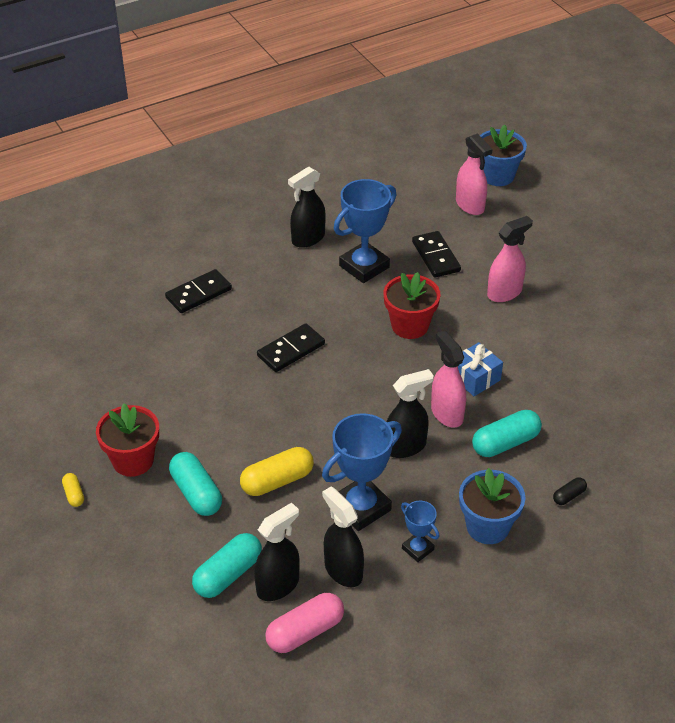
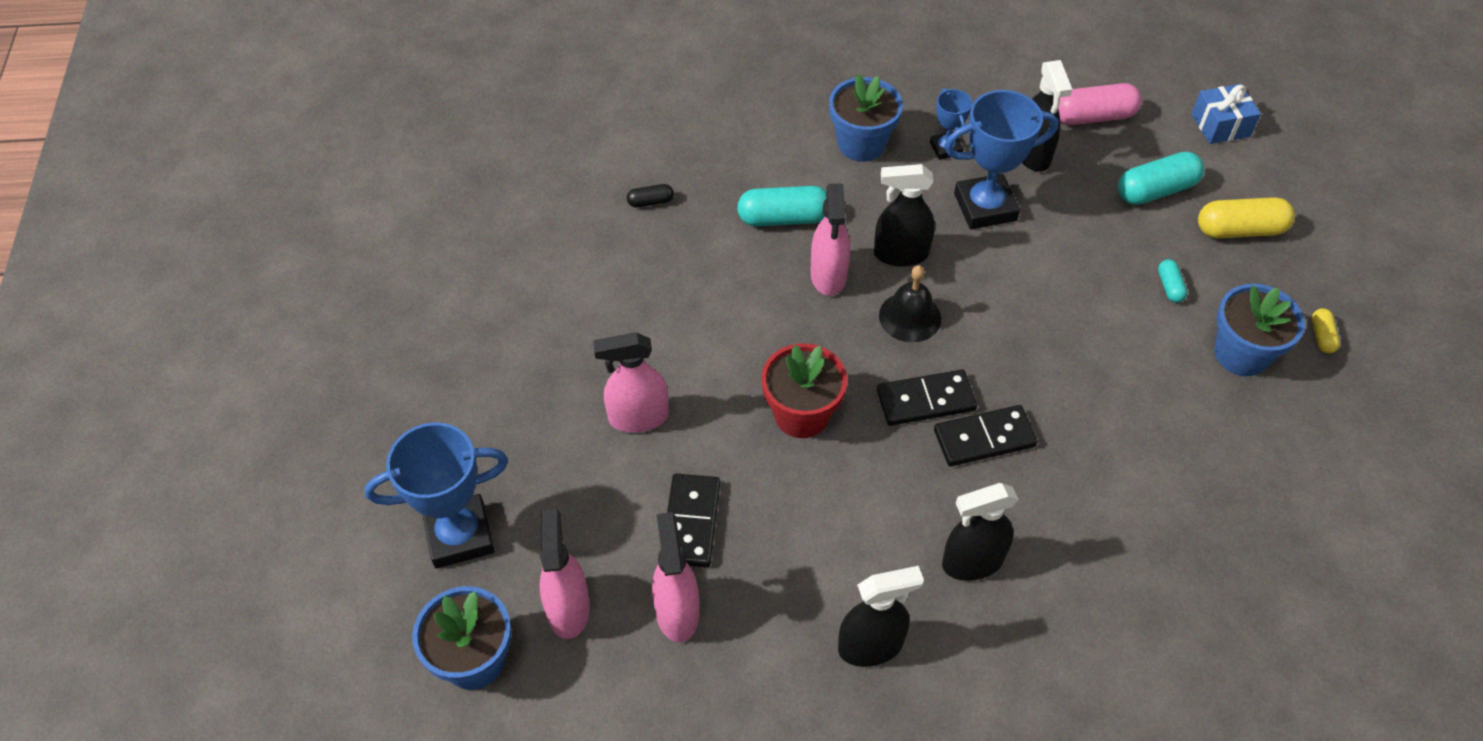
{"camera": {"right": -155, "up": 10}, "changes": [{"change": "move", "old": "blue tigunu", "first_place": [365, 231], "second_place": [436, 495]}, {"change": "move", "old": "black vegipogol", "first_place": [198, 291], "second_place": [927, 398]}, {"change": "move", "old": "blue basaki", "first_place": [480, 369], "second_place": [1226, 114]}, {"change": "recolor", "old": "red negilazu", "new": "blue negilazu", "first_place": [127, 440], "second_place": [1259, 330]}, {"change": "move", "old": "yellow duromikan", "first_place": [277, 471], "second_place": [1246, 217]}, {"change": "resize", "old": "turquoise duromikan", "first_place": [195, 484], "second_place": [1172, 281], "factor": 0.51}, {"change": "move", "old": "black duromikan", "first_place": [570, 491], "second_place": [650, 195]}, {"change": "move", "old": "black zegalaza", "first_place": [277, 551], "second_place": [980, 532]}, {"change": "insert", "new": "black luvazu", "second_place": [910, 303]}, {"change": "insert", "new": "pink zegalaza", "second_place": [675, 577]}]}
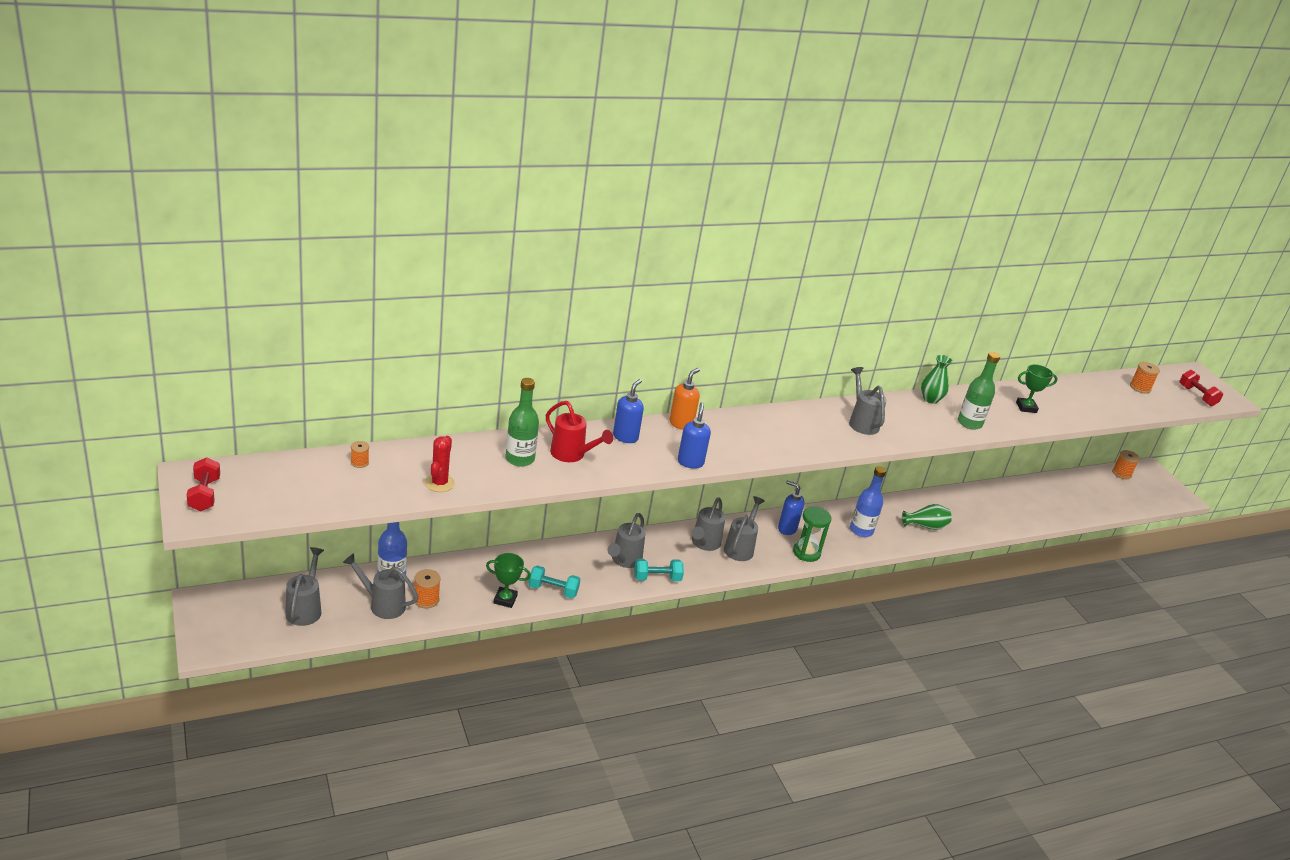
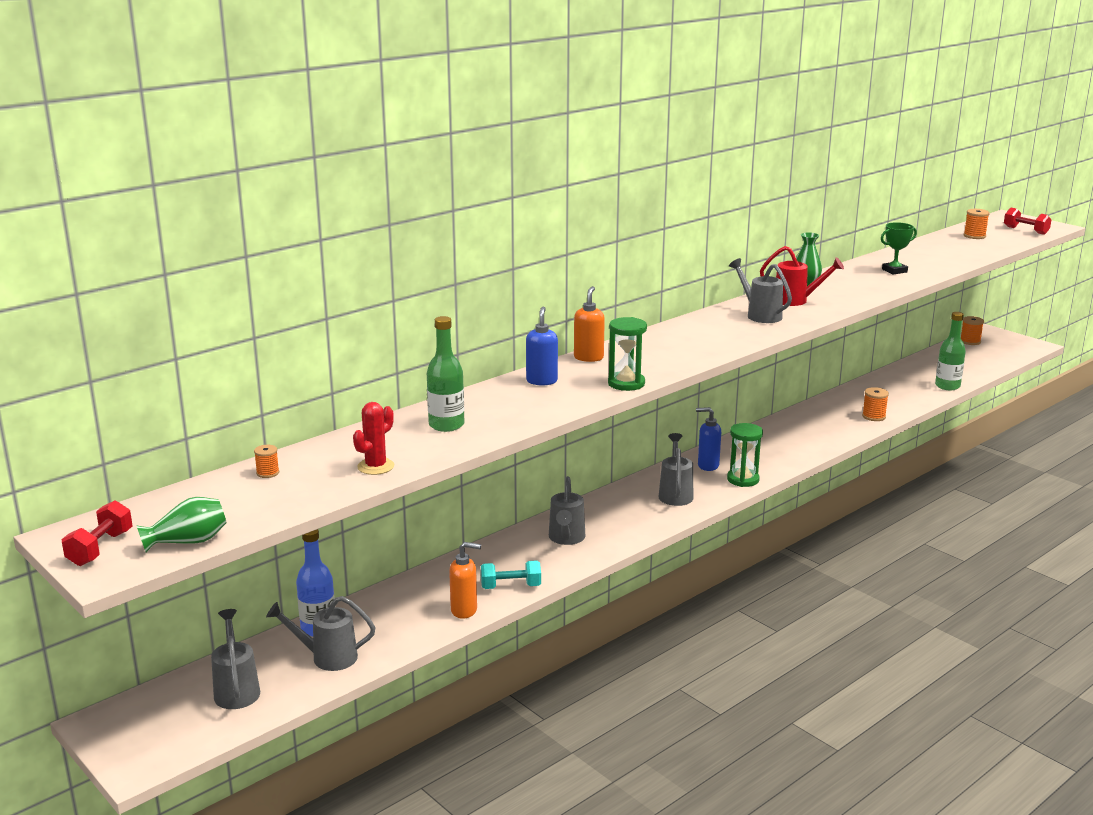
{"camera": {"right": -15, "up": -10}, "changes": [{"change": "move", "old": "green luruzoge", "first_place": [979, 391], "second_place": [950, 351]}, {"change": "move", "old": "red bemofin", "first_place": [579, 431], "second_place": [802, 276]}, {"change": "replace", "old": "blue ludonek", "new": "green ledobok", "first_place": [694, 435], "second_place": [627, 354]}, {"change": "rotate", "old": "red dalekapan", "first_place": [440, 464], "second_place": [373, 438], "degrees": 45}, {"change": "rotate", "old": "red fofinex", "first_place": [203, 484], "second_place": [97, 533], "degrees": 45}, {"change": "delete", "old": "blue luruzoge", "first_place": [868, 501]}, {"change": "delete", "old": "grey bemofin", "first_place": [708, 524]}, {"change": "move", "old": "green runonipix", "first_place": [927, 517], "second_place": [181, 524]}, {"change": "replace", "old": "green tigunu", "new": "orange ludonek", "first_place": [508, 580], "second_place": [465, 580]}, {"change": "delete", "old": "turquoise fofinex", "first_place": [659, 570]}, {"change": "move", "old": "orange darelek", "first_place": [427, 588], "second_place": [875, 404]}]}
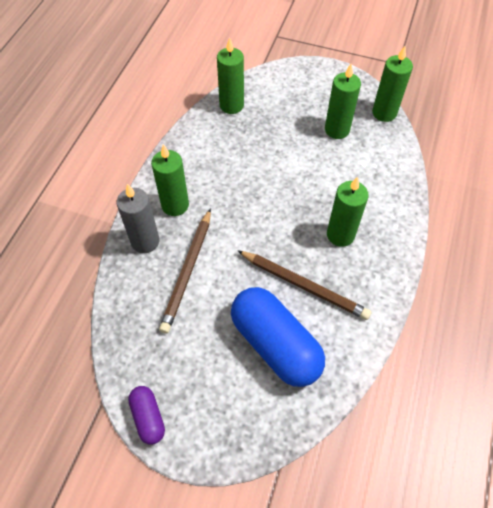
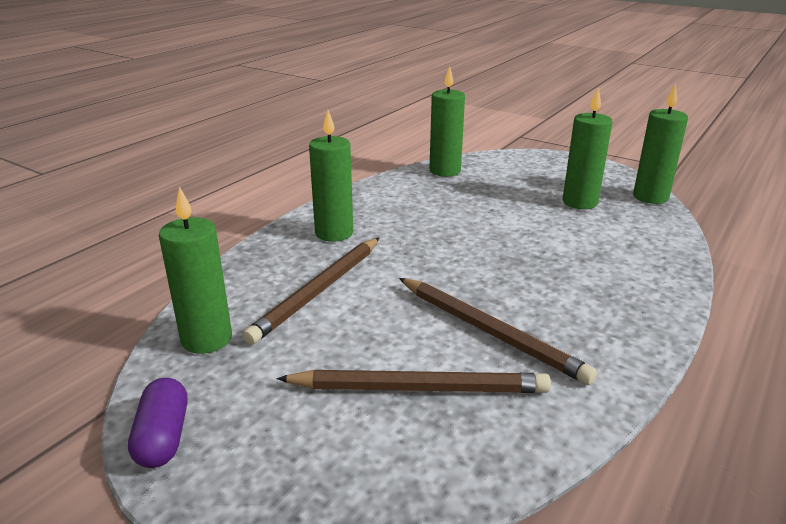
{"camera": {"right": 15, "up": -30}, "changes": [{"change": "move", "old": "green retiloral", "first_place": [348, 211], "second_place": [195, 270]}, {"change": "delete", "old": "grey retiloral", "first_place": [138, 218]}, {"change": "replace", "old": "blue duromikan", "new": "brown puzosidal", "first_place": [278, 337], "second_place": [414, 381]}]}
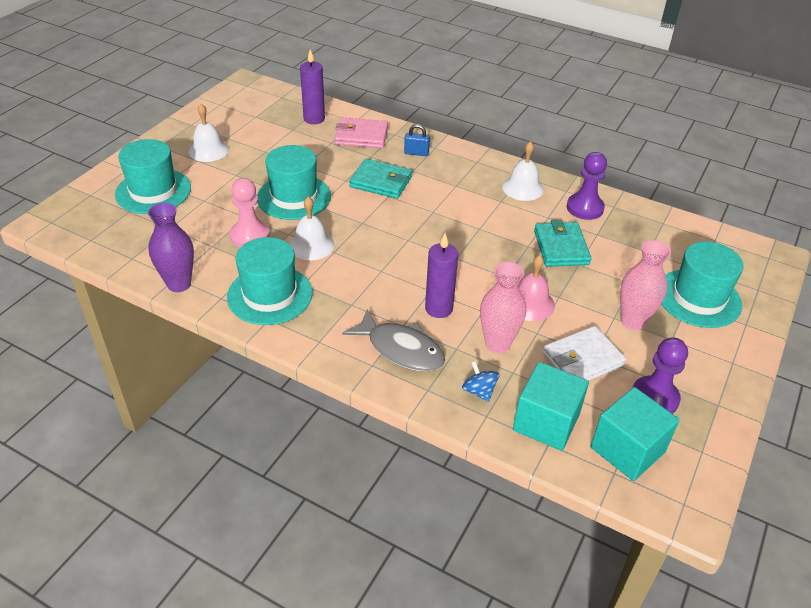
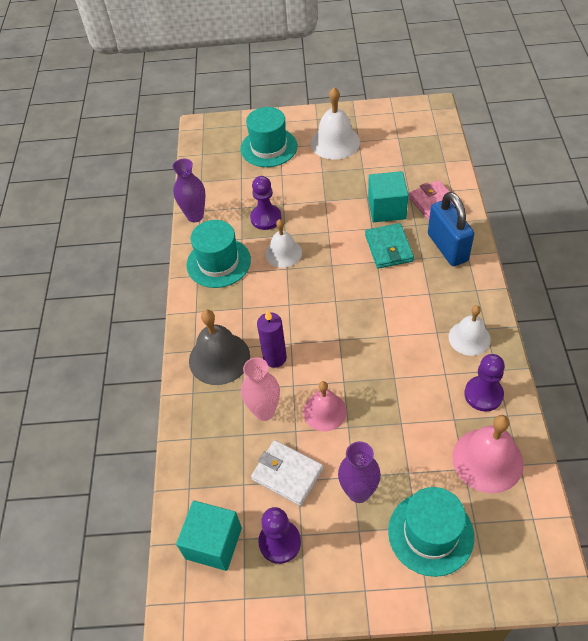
{"camera": {"right": 65, "up": 10}, "changes": [{"change": "delete", "old": "purple retiloral", "first_place": [312, 86]}, {"change": "resize", "old": "white luvazu", "first_place": [209, 133], "second_place": [335, 123], "factor": 1.5}, {"change": "resize", "old": "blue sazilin", "first_place": [417, 140], "second_place": [451, 229], "factor": 2.25}, {"change": "delete", "old": "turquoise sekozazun", "first_place": [294, 182]}, {"change": "recolor", "old": "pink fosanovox", "new": "purple fosanovox", "first_place": [250, 213], "second_place": [265, 203]}, {"change": "delete", "old": "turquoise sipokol", "first_place": [562, 243]}, {"change": "recolor", "old": "pink runonipix", "new": "purple runonipix", "first_place": [645, 285], "second_place": [359, 472]}, {"change": "replace", "old": "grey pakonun", "new": "grey luvazu", "first_place": [393, 340], "second_place": [219, 347]}, {"change": "delete", "old": "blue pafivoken", "first_place": [480, 381]}, {"change": "move", "old": "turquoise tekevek", "first_place": [551, 406], "second_place": [388, 196]}, {"change": "insert", "new": "pink luvazu", "second_place": [488, 454]}]}
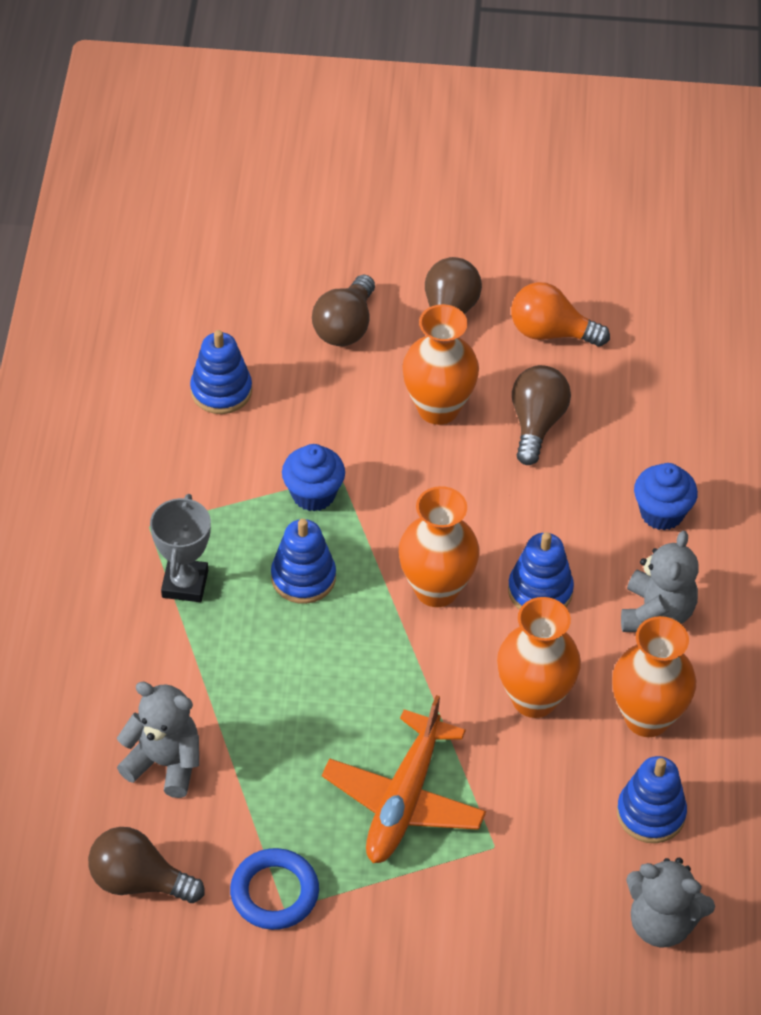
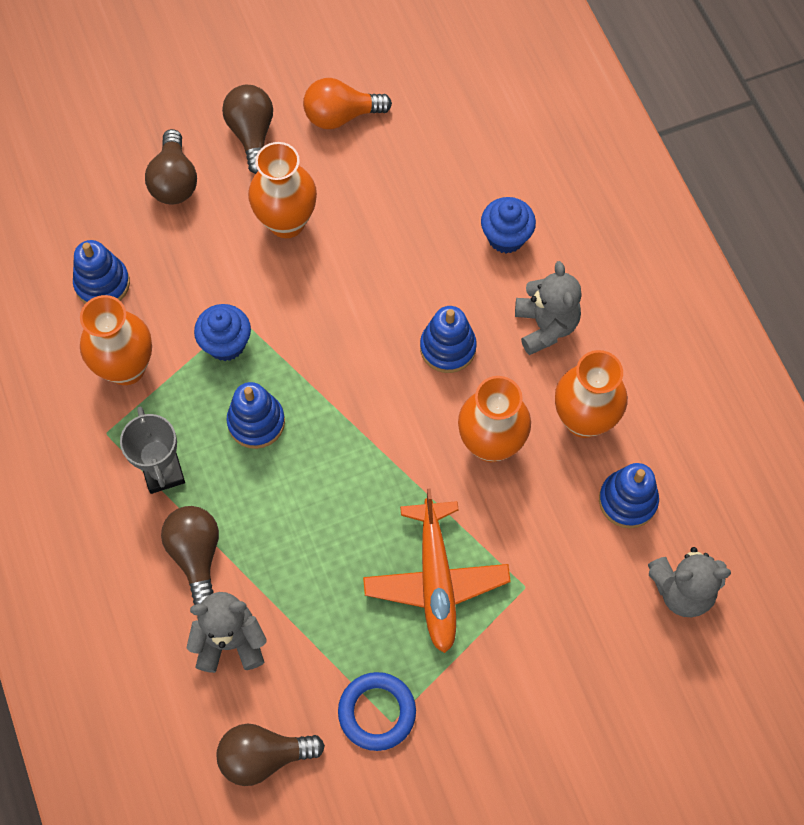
{"camera": {"right": -25, "up": 15}, "changes": [{"change": "move", "old": "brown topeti", "first_place": [541, 415], "second_place": [190, 555]}, {"change": "move", "old": "orange runonipix", "first_place": [439, 546], "second_place": [116, 340]}]}
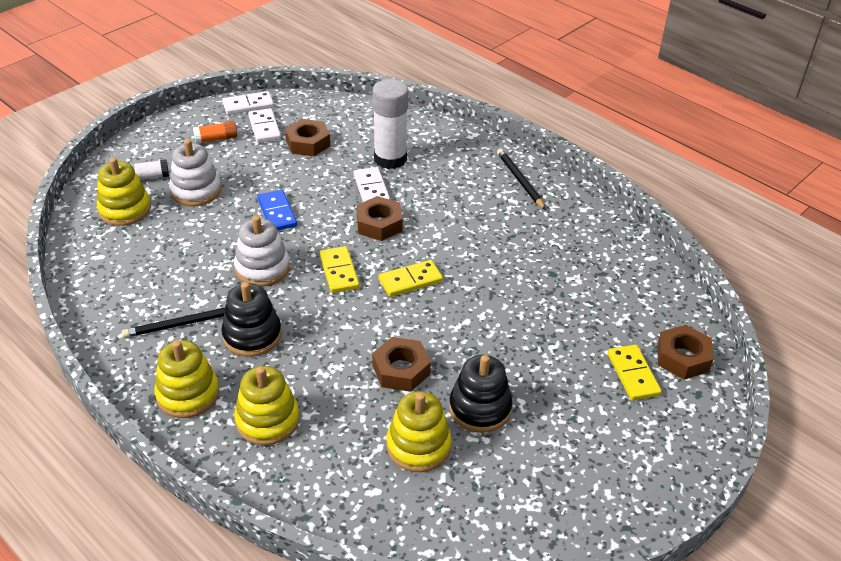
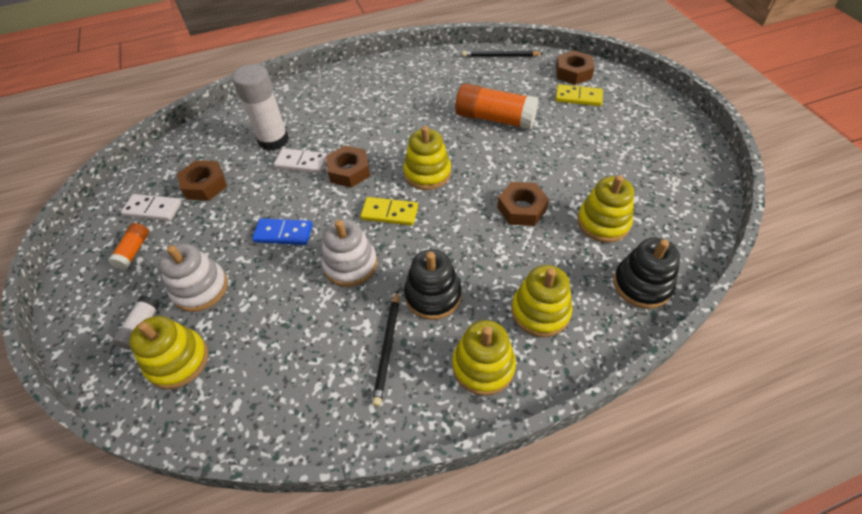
{"camera": {"right": -60, "up": 10}, "changes": [{"change": "delete", "old": "white vegipogol", "first_place": [248, 103]}, {"change": "move", "old": "black puzosidal", "first_place": [521, 179], "second_place": [503, 54]}, {"change": "replace", "old": "yellow vegipogol", "new": "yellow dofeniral", "first_place": [411, 278], "second_place": [427, 158]}, {"change": "move", "old": "black dofeniral", "first_place": [480, 394], "second_place": [646, 273]}, {"change": "insert", "new": "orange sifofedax", "second_place": [497, 106]}]}
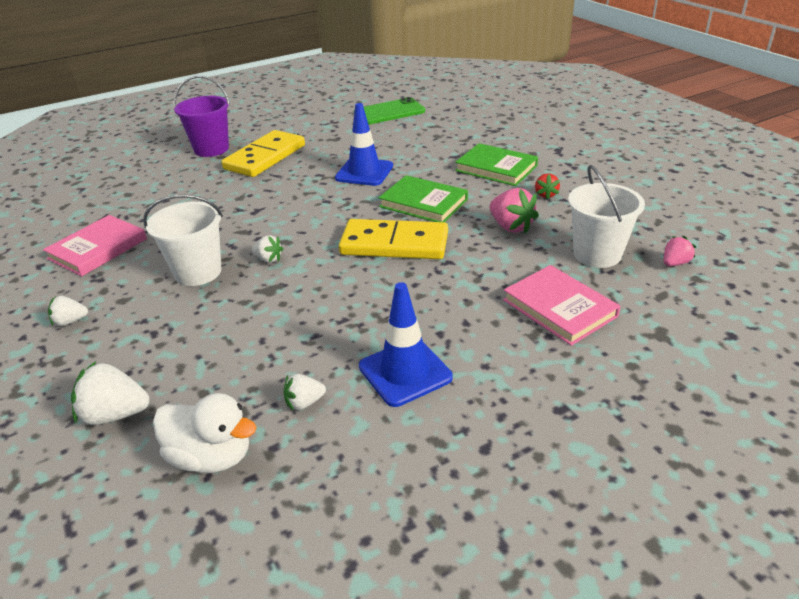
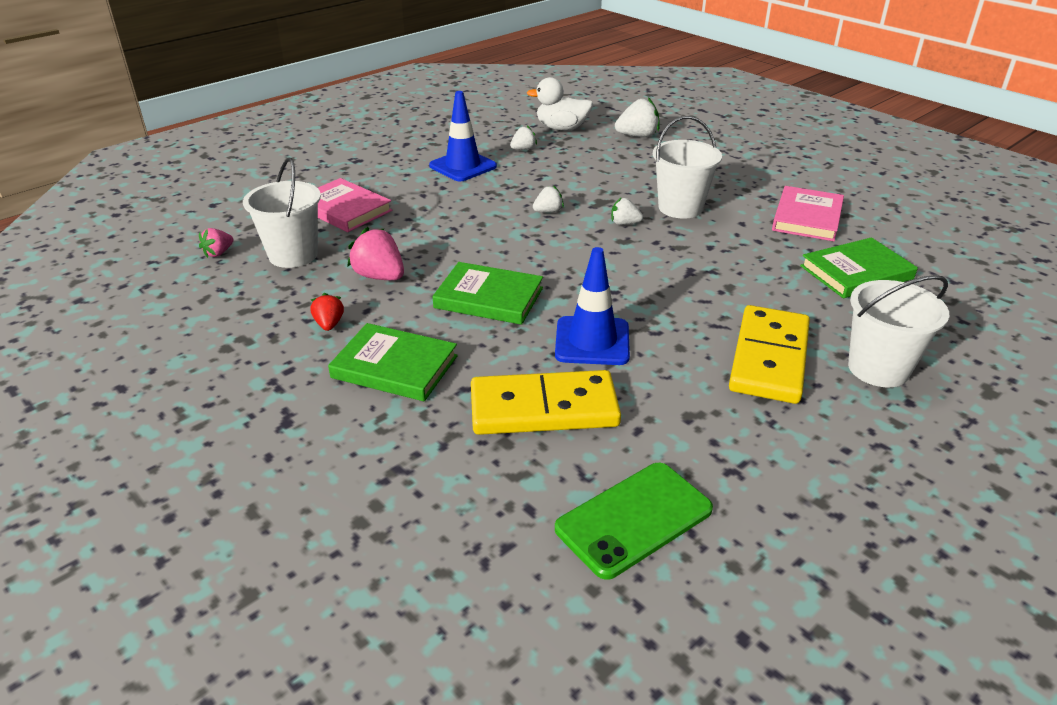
{"camera": {"right": 165, "up": 0}, "changes": [{"change": "recolor", "old": "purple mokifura", "new": "white mokifura", "first_place": [202, 116], "second_place": [898, 331]}, {"change": "move", "old": "yellow vegipogol", "first_place": [393, 239], "second_place": [546, 402]}, {"change": "move", "old": "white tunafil", "first_place": [68, 311], "second_place": [548, 198]}, {"change": "insert", "new": "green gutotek", "second_place": [859, 267]}]}
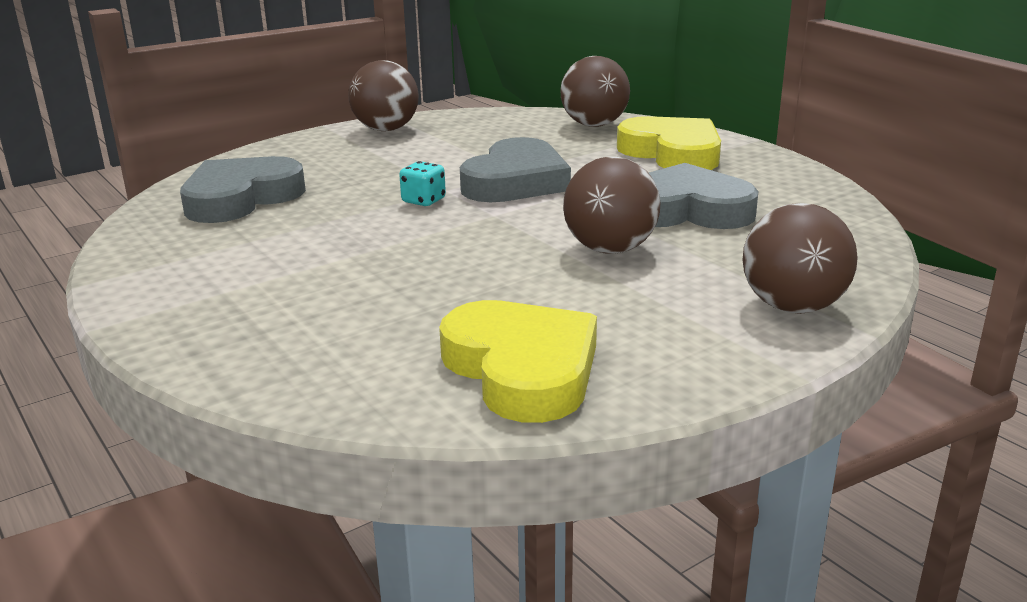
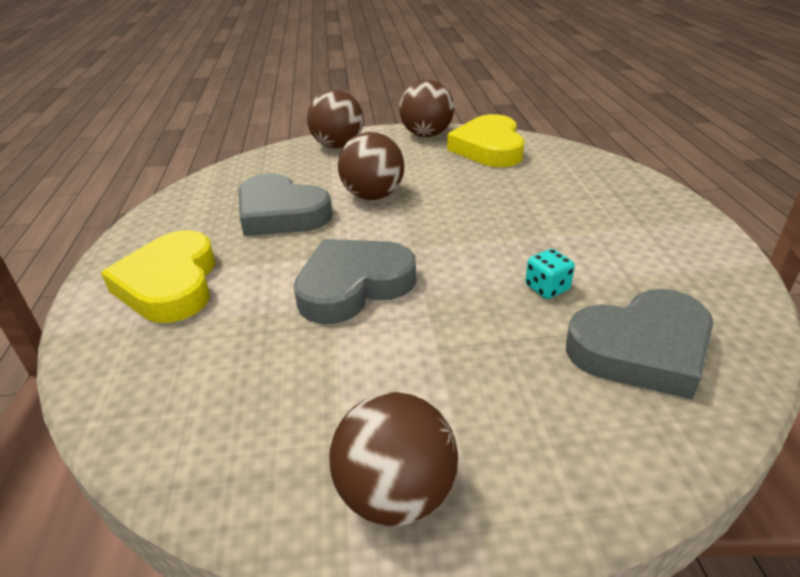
{"camera": {"right": -150, "up": 10}, "changes": [{"change": "move", "old": "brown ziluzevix", "first_place": [595, 91], "second_place": [426, 108]}, {"change": "move", "old": "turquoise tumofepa", "first_place": [422, 183], "second_place": [550, 274]}]}
